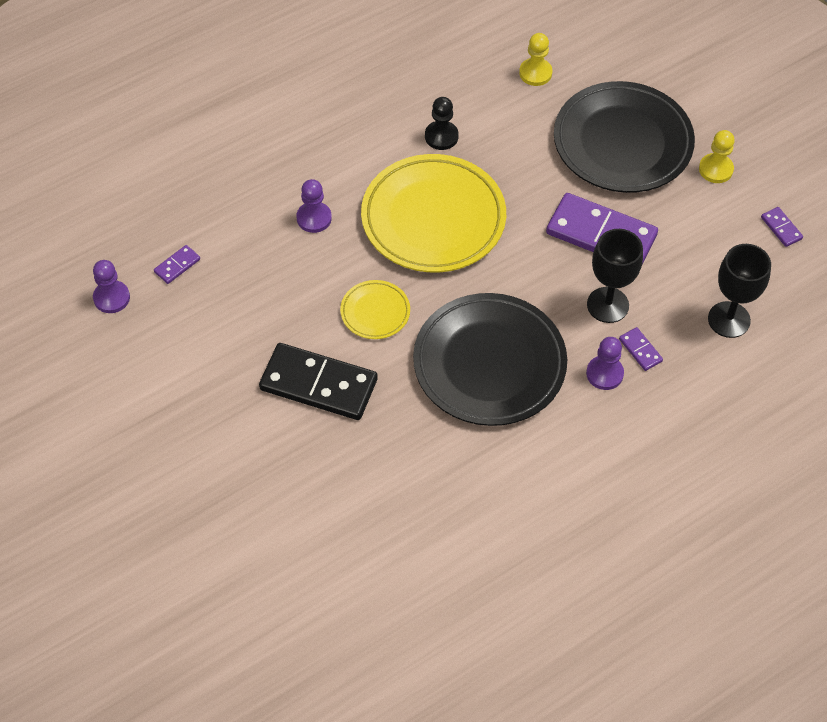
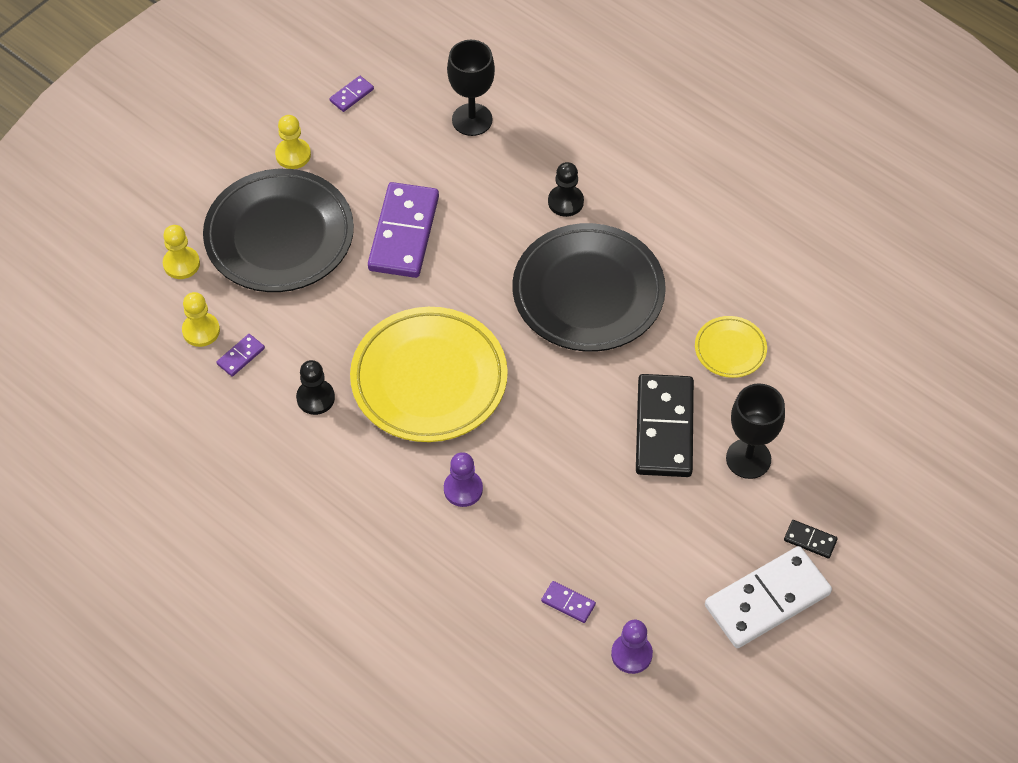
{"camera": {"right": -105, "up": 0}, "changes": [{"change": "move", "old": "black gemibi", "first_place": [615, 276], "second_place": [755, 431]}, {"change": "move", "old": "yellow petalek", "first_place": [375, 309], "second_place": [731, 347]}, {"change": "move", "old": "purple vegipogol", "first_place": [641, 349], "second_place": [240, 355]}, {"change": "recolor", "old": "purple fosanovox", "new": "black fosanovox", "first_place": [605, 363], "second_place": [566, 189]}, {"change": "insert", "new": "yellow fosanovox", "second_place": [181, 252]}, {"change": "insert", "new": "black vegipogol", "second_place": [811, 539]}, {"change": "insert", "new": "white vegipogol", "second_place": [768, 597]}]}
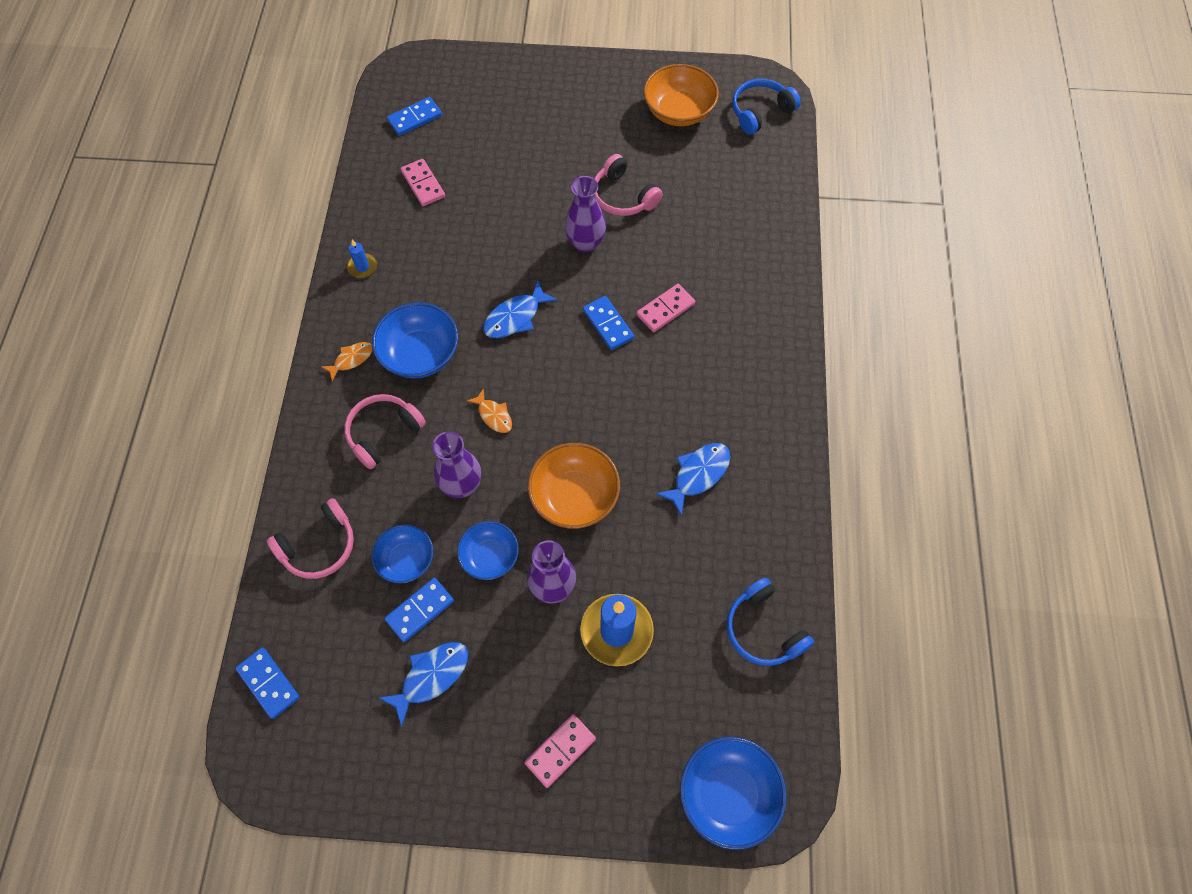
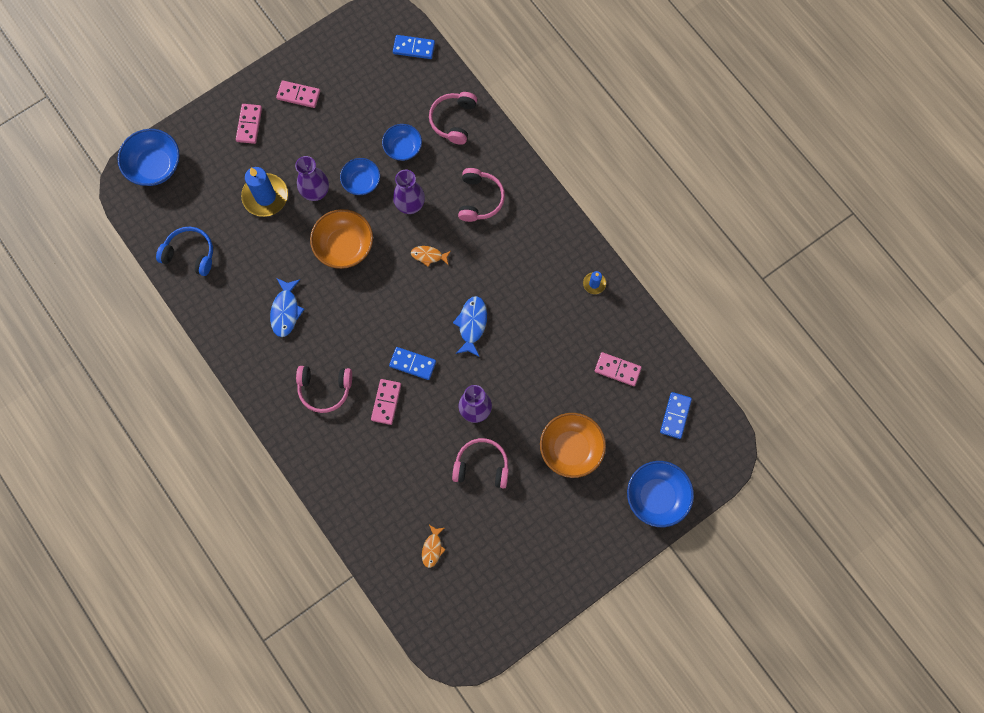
{"camera": {"right": 140, "up": 10}, "changes": [{"change": "move", "old": "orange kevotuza", "first_place": [681, 95], "second_place": [573, 445]}, {"change": "delete", "old": "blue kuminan", "first_place": [766, 107]}, {"change": "move", "old": "blue kevotuza", "first_place": [415, 340], "second_place": [660, 494]}, {"change": "move", "old": "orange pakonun", "first_place": [347, 362], "second_place": [434, 546]}, {"change": "delete", "old": "blue vegipogol", "first_place": [419, 610]}, {"change": "delete", "old": "blue pakonun", "first_place": [423, 684]}, {"change": "insert", "new": "pink vegipogol", "second_place": [298, 94]}, {"change": "insert", "new": "pink kuminan", "second_place": [324, 389]}]}
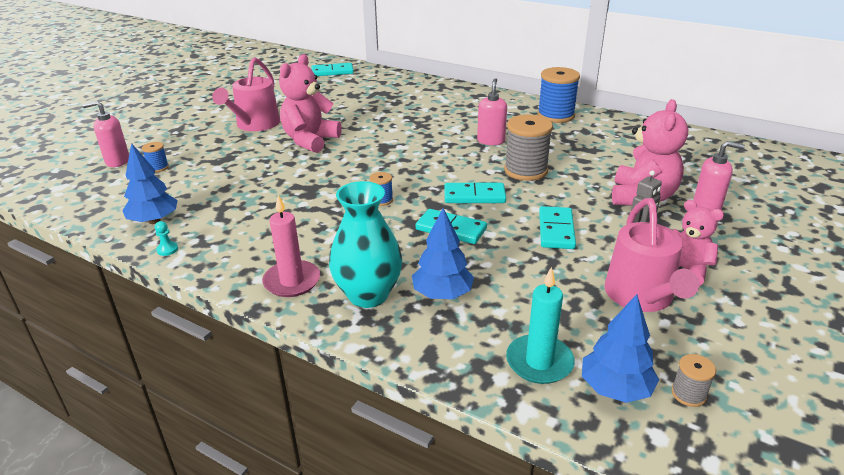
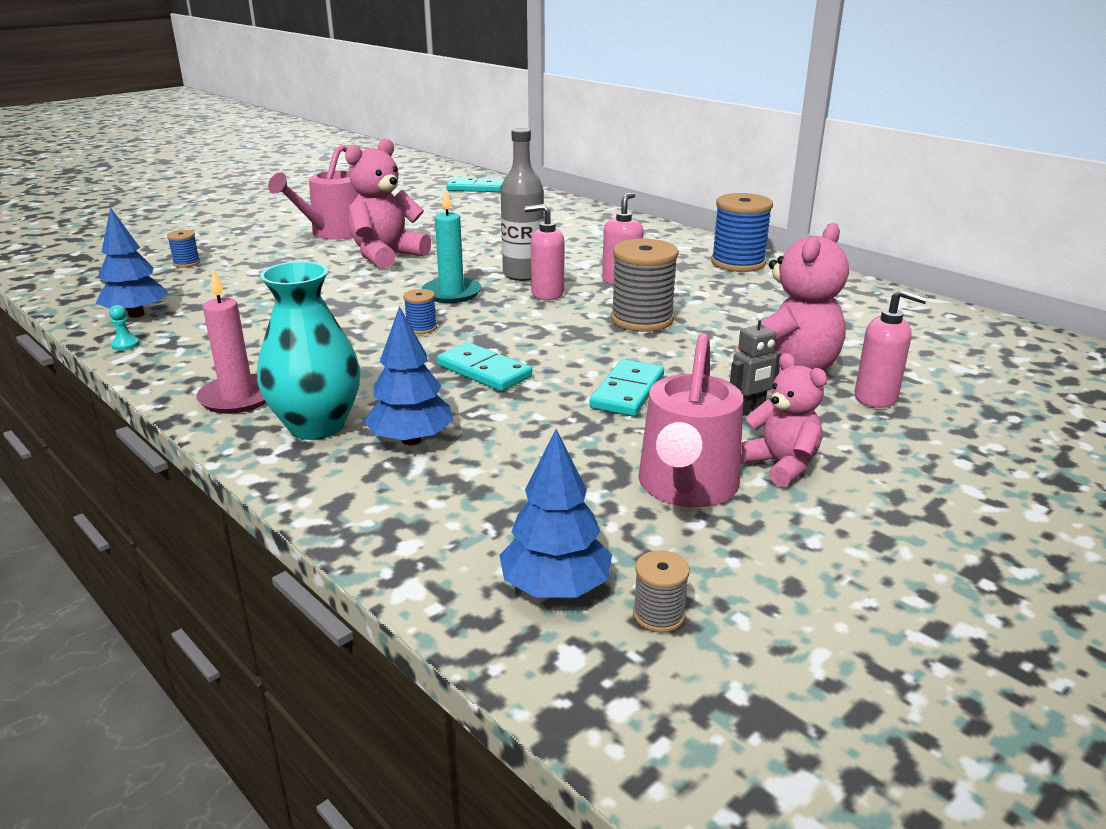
{"camera": {"right": 15, "up": -5}, "changes": [{"change": "move", "old": "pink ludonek", "first_place": [105, 134], "second_place": [545, 252]}, {"change": "delete", "old": "turquoise vegipogol", "first_place": [475, 193]}, {"change": "move", "old": "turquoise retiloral", "first_place": [540, 325], "second_place": [451, 246]}, {"change": "insert", "new": "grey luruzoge", "second_place": [522, 204]}]}
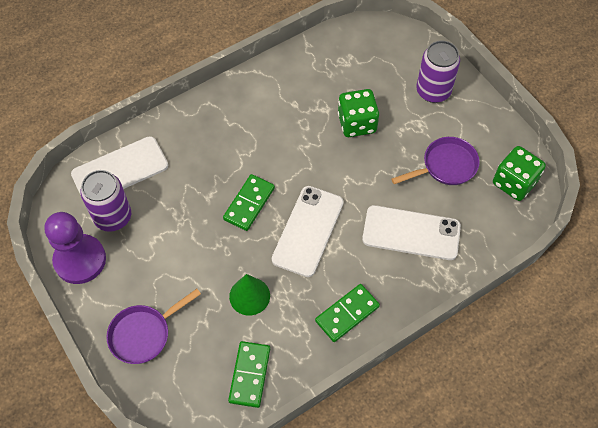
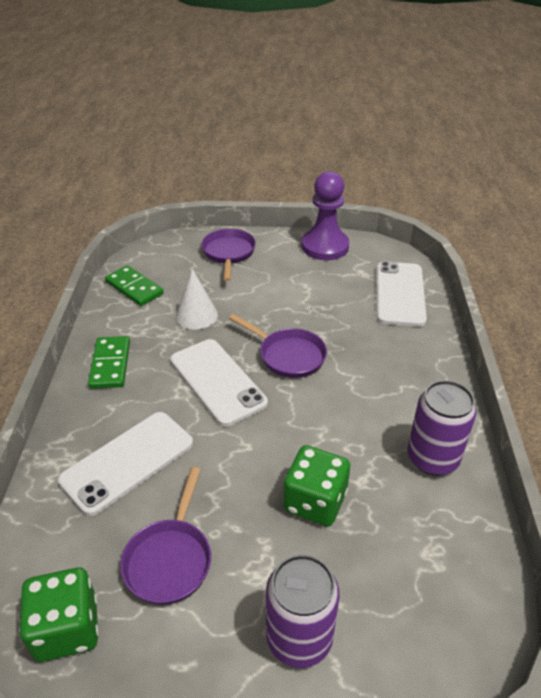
{"camera": {"right": 125, "up": -20}, "changes": [{"change": "move", "old": "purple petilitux", "first_place": [105, 201], "second_place": [441, 428]}, {"change": "replace", "old": "green vegipogol", "new": "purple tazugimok", "first_place": [249, 202], "second_place": [278, 346]}, {"change": "recolor", "old": "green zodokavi", "new": "white zodokavi", "first_place": [249, 295], "second_place": [197, 299]}]}
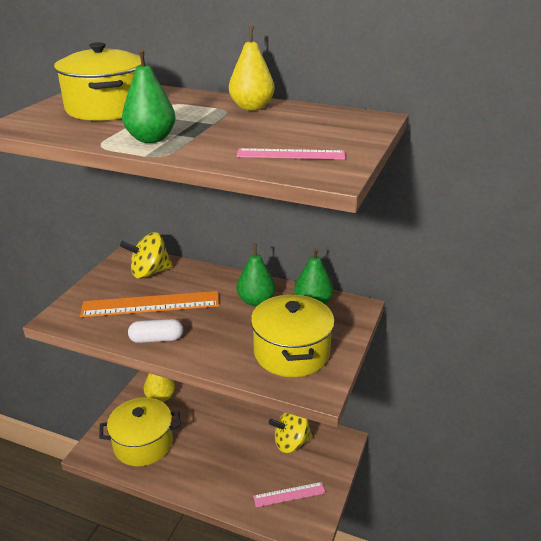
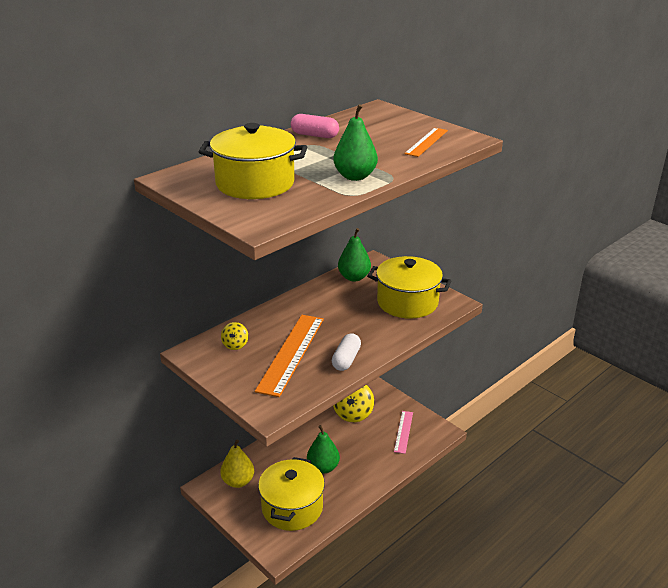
{"camera": {"right": -65, "up": 0}, "changes": [{"change": "replace", "old": "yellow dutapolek", "new": "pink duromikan", "first_place": [252, 68], "second_place": [315, 126]}, {"change": "recolor", "old": "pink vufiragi", "new": "orange vufiragi", "first_place": [291, 154], "second_place": [426, 142]}, {"change": "resize", "old": "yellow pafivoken", "first_place": [146, 255], "second_place": [234, 336], "factor": 0.53}, {"change": "move", "old": "green dutapolek", "first_place": [256, 275], "second_place": [323, 449]}]}
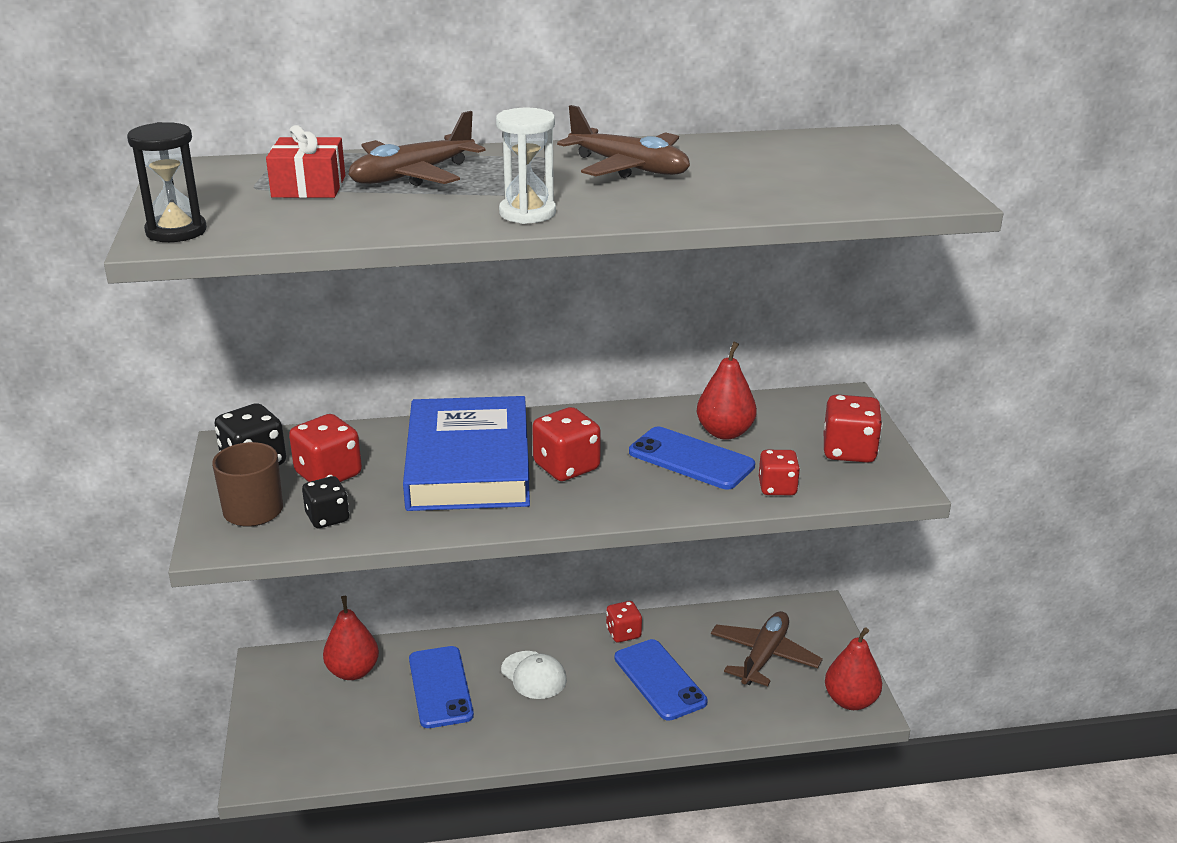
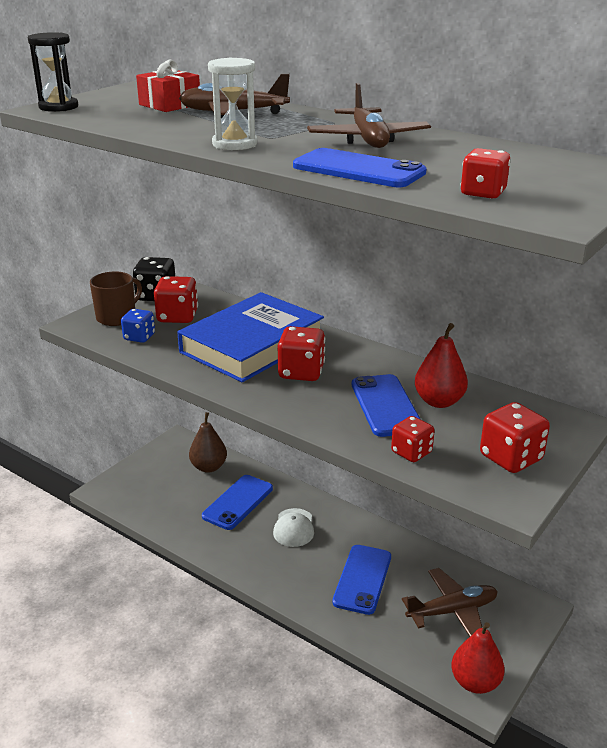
{"camera": {"right": 45, "up": 0}, "changes": [{"change": "recolor", "old": "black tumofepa", "new": "blue tumofepa", "first_place": [325, 502], "second_place": [138, 326]}, {"change": "recolor", "old": "red dutapolek", "new": "brown dutapolek", "first_place": [351, 638], "second_place": [208, 442]}, {"change": "move", "old": "red tumofepa", "first_place": [624, 621], "second_place": [486, 173]}, {"change": "insert", "new": "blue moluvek", "second_place": [360, 167]}]}
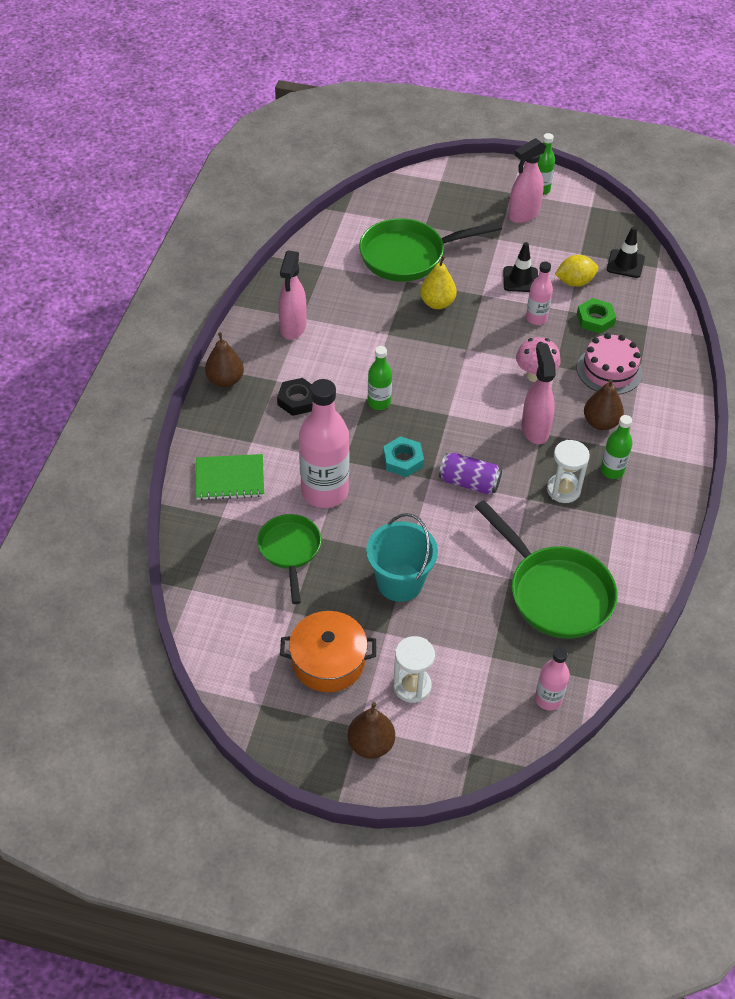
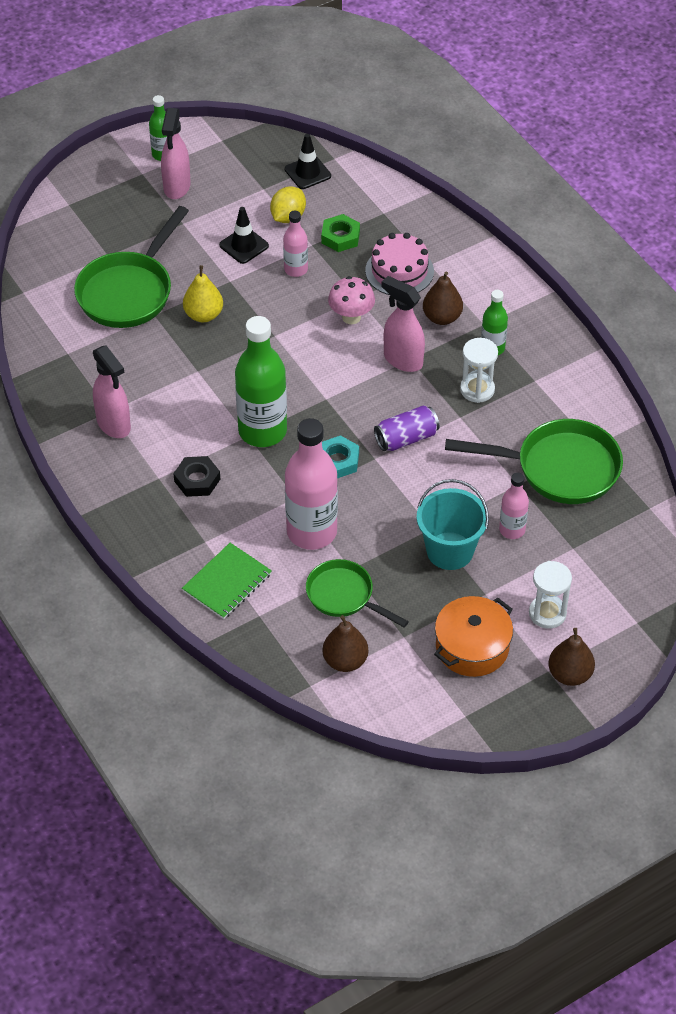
{"camera": {"right": -45, "up": 0}, "changes": [{"change": "move", "old": "brown dutapolek", "first_place": [224, 359], "second_place": [345, 643]}, {"change": "resize", "old": "green luruzoge", "first_place": [380, 378], "second_place": [261, 381], "factor": 1.92}, {"change": "move", "old": "pink luruzoge", "first_place": [552, 678], "second_place": [514, 506]}]}
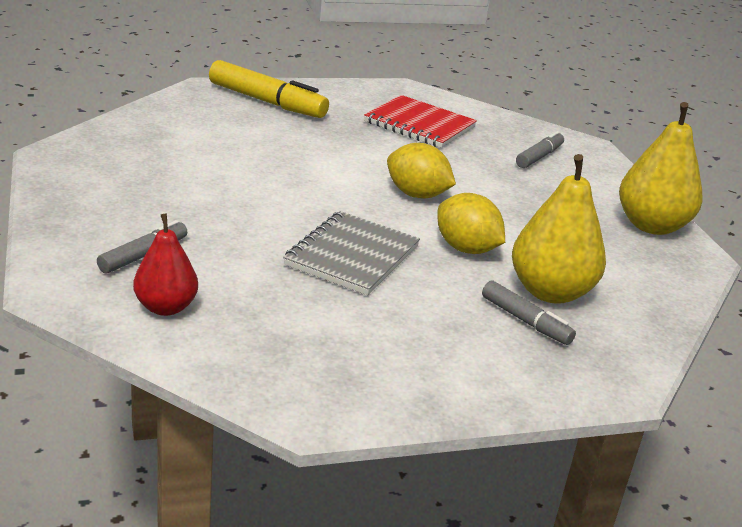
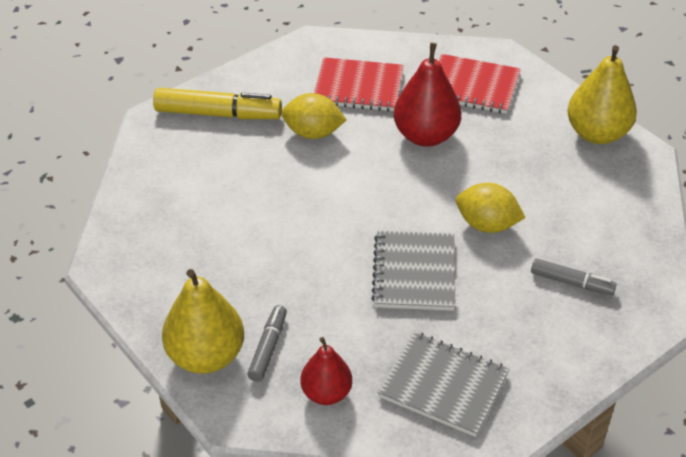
{"camera": {"right": -20, "up": 15}, "changes": [{"change": "replace", "old": "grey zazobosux", "new": "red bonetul", "first_place": [540, 149], "second_place": [480, 84]}, {"change": "move", "old": "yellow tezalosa", "first_place": [421, 170], "second_place": [313, 116]}, {"change": "move", "old": "yellow dutapolek", "first_place": [559, 229], "second_place": [203, 321]}, {"change": "insert", "new": "red dutapolek", "second_place": [427, 95]}, {"change": "insert", "new": "grey bonetul", "second_place": [443, 384]}]}
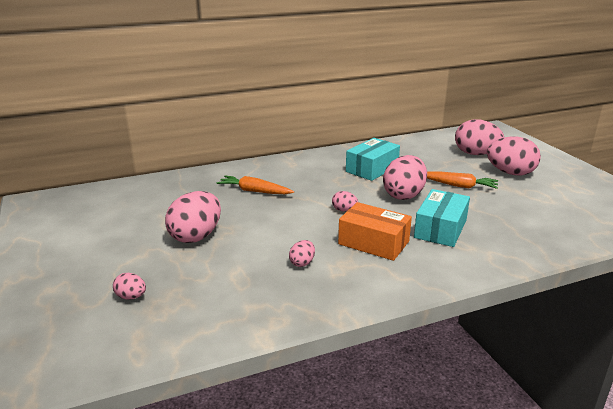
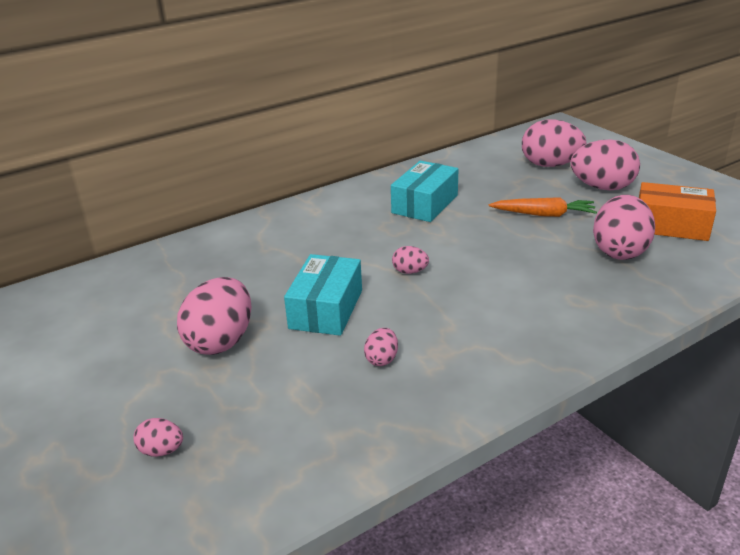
{"camera": {"right": -10, "up": 5}, "changes": [{"change": "move", "old": "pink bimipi", "first_place": [405, 177], "second_place": [624, 227]}, {"change": "delete", "old": "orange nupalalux", "first_place": [255, 185]}, {"change": "move", "old": "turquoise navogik", "first_place": [442, 218], "second_place": [323, 295]}, {"change": "move", "old": "orange navogik", "first_place": [375, 231], "second_place": [677, 211]}]}
